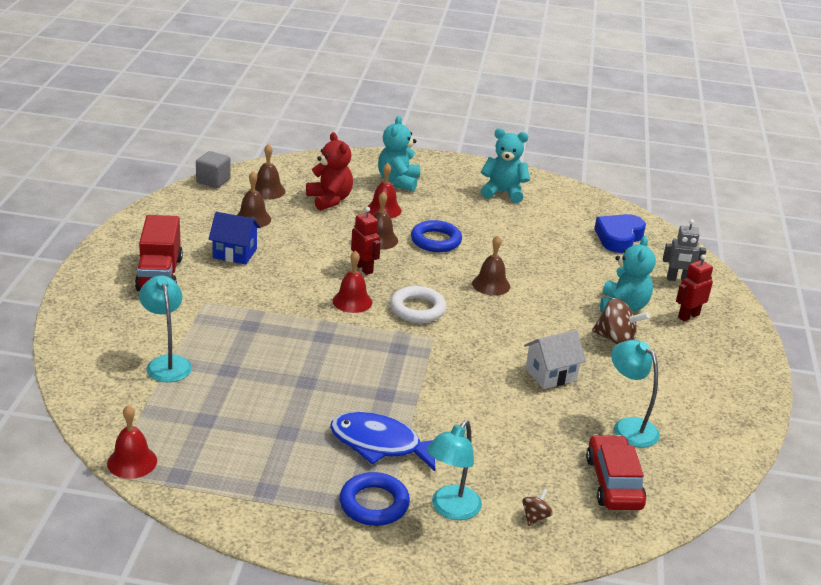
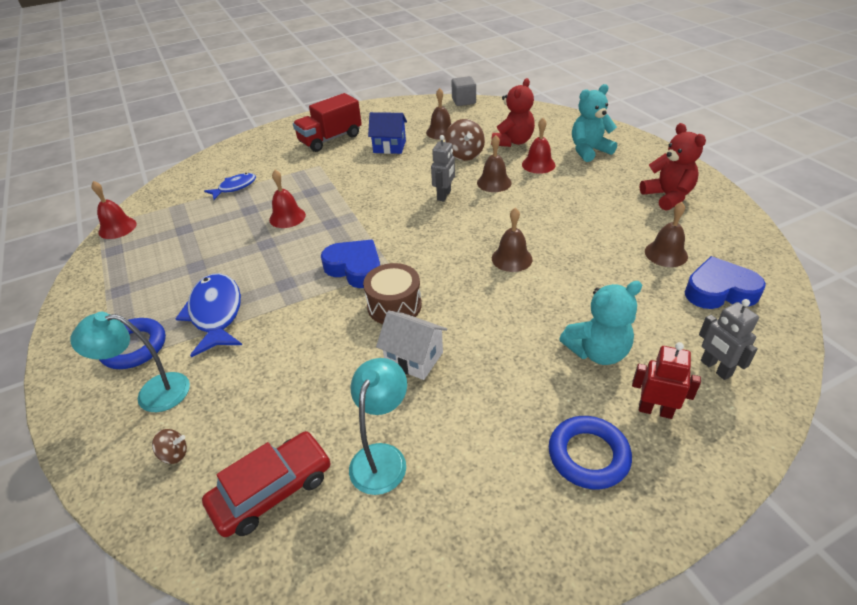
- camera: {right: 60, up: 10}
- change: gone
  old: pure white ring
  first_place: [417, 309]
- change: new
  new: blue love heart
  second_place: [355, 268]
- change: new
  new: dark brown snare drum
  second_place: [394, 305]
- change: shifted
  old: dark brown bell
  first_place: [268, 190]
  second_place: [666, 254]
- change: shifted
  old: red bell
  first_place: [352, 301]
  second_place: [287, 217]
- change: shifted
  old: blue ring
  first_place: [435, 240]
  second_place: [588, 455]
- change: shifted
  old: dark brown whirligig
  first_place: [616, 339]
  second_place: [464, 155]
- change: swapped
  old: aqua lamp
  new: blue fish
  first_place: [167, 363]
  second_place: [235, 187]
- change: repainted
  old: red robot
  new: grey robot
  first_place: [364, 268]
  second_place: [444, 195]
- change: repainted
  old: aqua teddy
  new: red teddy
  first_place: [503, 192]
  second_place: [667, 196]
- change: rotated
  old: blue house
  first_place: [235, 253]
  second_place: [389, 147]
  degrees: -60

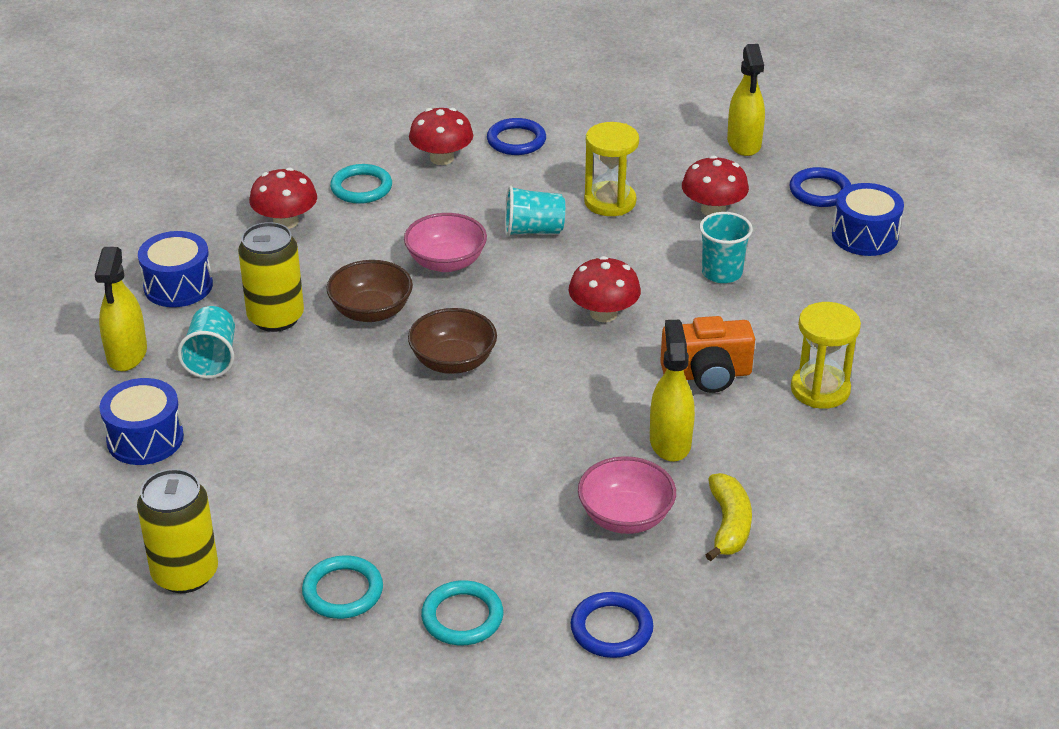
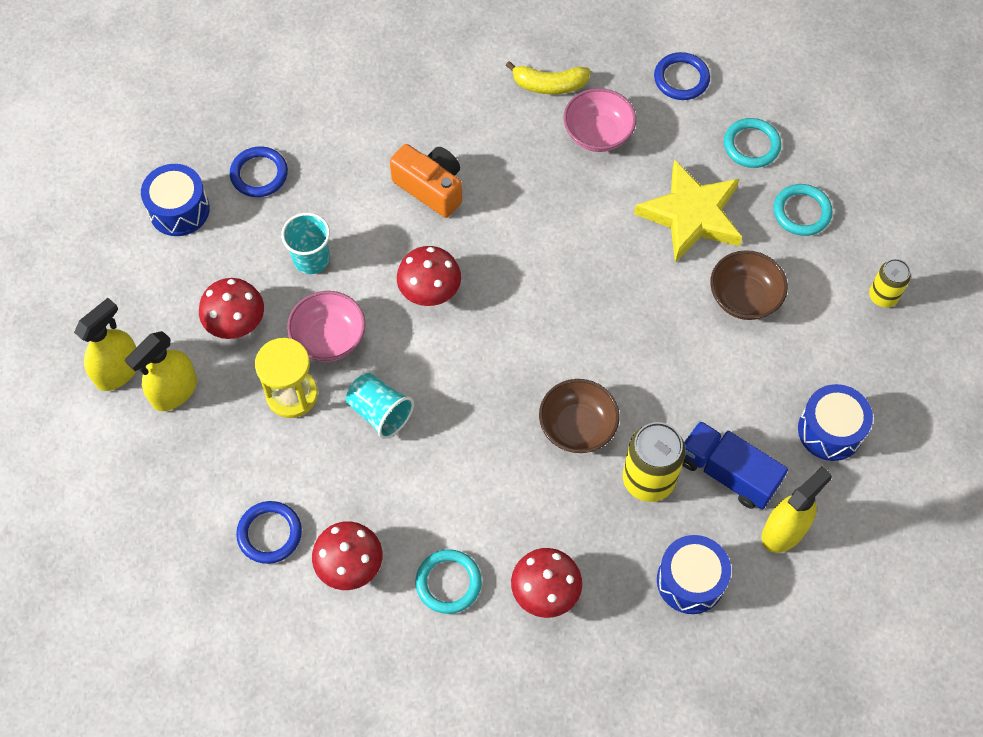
- camera: {right: -135, up: 25}
- change: gone
  old: bright yellow sandglass
  first_place: [820, 389]
- change: new
  new: bright yellow star
  second_place: [691, 215]
- change: shifted
  old: rosy bowl
  first_place: [446, 262]
  second_place: [329, 338]
- change: shifted
  old: dark brown bowl
  first_place: [453, 361]
  second_place: [744, 297]
- change: shifted
  old: bright yellow spray bottle
  first_place: [670, 442]
  second_place: [174, 391]
- change: shifted
  old: blue ring
  first_place: [820, 191]
  second_place: [259, 174]
- change: swapped
  old: aqua cup
  new: blue toy truck
  first_place: [212, 359]
  second_place: [727, 473]
- change: rotated
  old: bright yellow banana
  first_place: [729, 525]
  second_place: [549, 85]
  degrees: -135
- change: scaled
  old: bright yellow can
  first_place: [185, 573]
  second_place: [883, 296]
  factor: 0.6

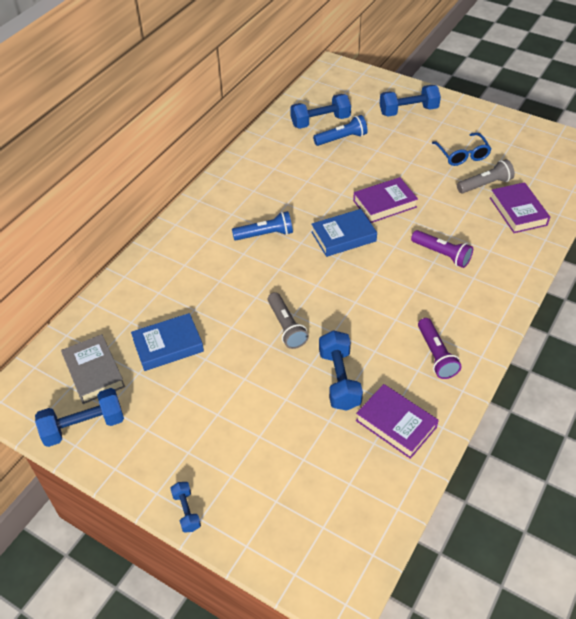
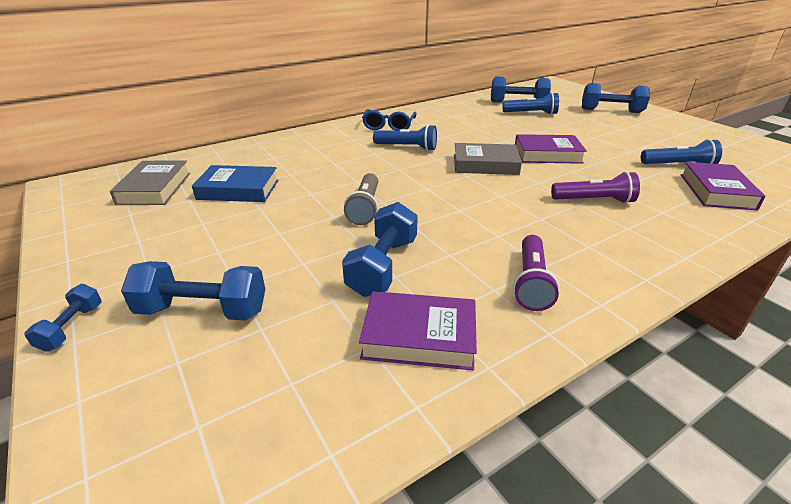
- camera: {right: 25, up: -15}
- change: shifted
  old: blue hand weight
  first_place: [84, 426]
  second_place: [203, 310]
- change: shifted
  old: blue spectacles
  first_place: [462, 155]
  second_place: [389, 126]
- change: repainted
  old: blue hardcover
  new: grey hardcover
  first_place: [343, 236]
  second_place: [485, 164]
- change: repainted
  old: grey torch
  new: blue torch
  first_place: [485, 184]
  second_place: [678, 165]
- change: rotated
  old: royal purple hardcover
  first_place: [396, 424]
  second_place: [419, 336]
  degrees: -60
- change: rotated
  old: royal purple torch
  first_place: [442, 254]
  second_place: [594, 200]
  degrees: -60

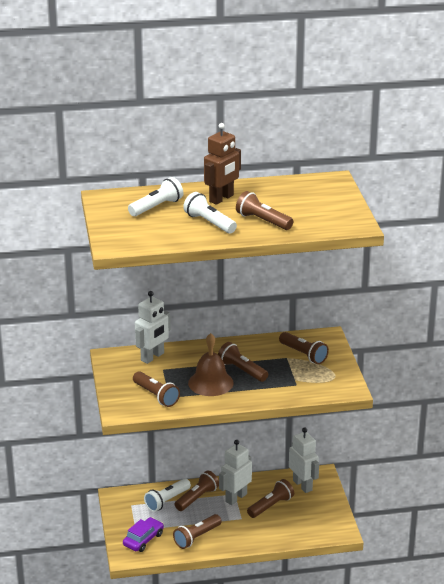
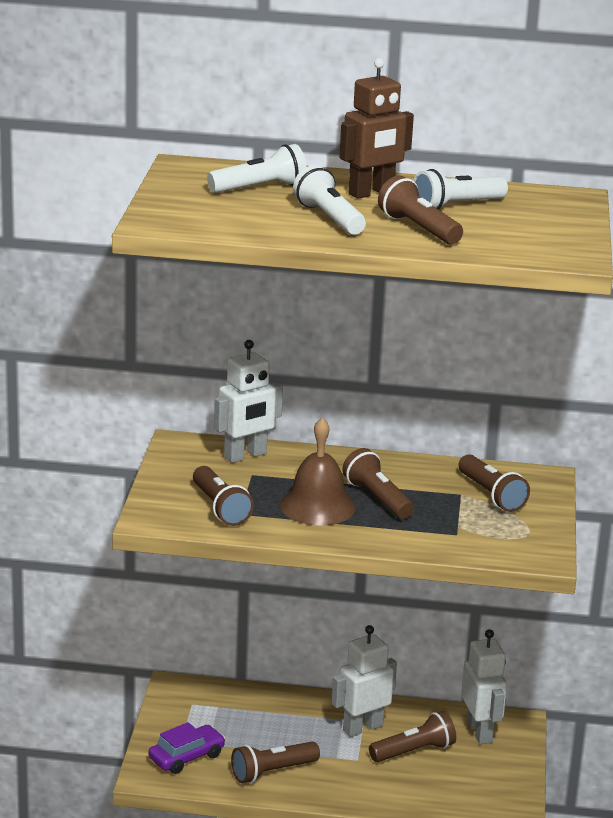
- camera: {right: 15, up: -5}
- change: gone
  old: dark brown torch
  first_place: [197, 498]
- change: shifted
  old: pure white torch
  first_place: [167, 501]
  second_place: [456, 206]

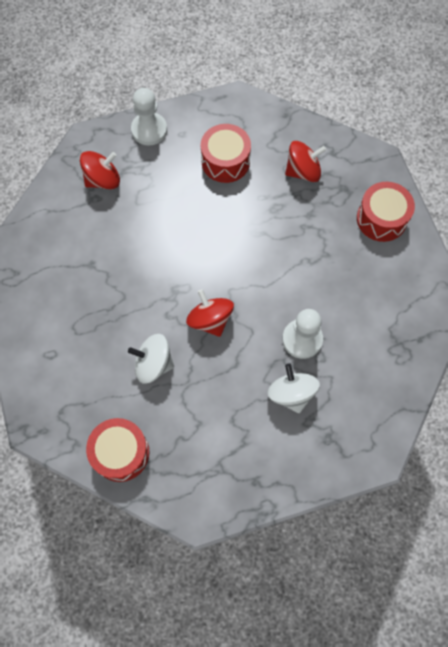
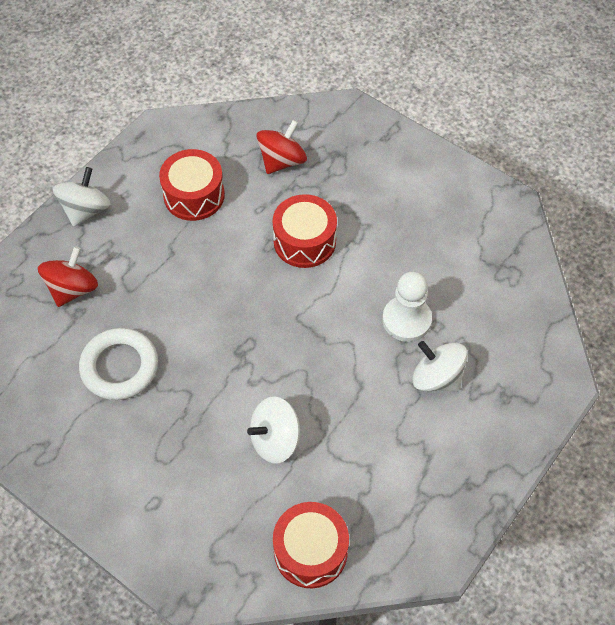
- camera: {right: -35, up: -10}
- change: gone
  old: red whirligig
  first_place: [210, 320]
- change: new
  new: pure white ring
  second_place: [120, 367]
- change: shifted
  old: red snare drum
  first_place: [381, 219]
  second_place: [304, 241]
- change: swapped
  old: pure white game pawn
  new: pure white whirligig
  first_place: [149, 130]
  second_place: [86, 210]

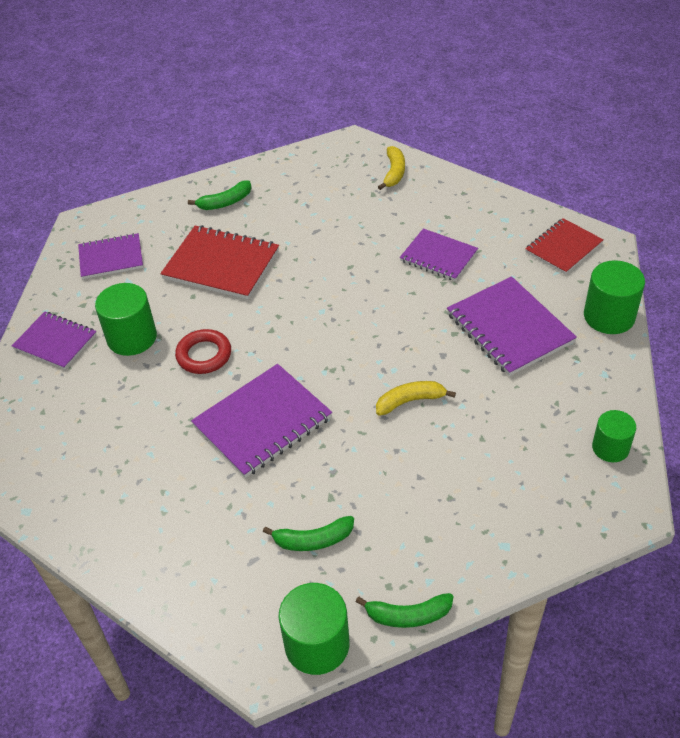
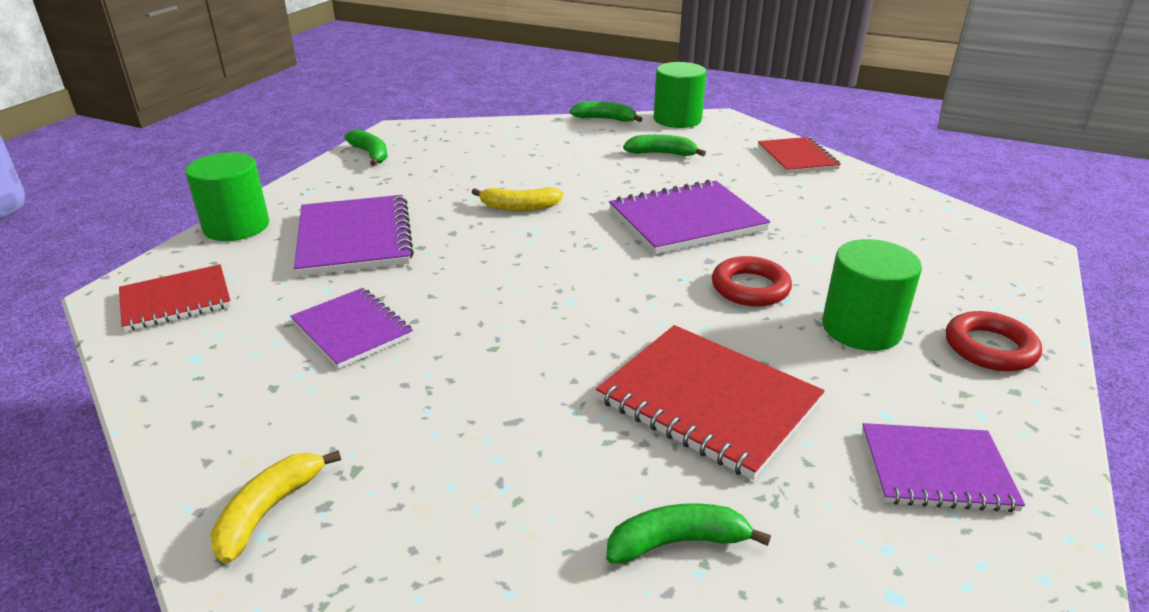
- camera: {right: -165, up: -15}
- change: new
  new: red notepad
  second_place: [797, 158]
- change: swapped
  old: royal purple notepad
  new: red ring
  first_place: [55, 342]
  second_place: [990, 348]
- change: swapped
  old: leaf-green cylinder shape
  new: leaf-green banana
  first_place: [610, 448]
  second_place: [371, 154]

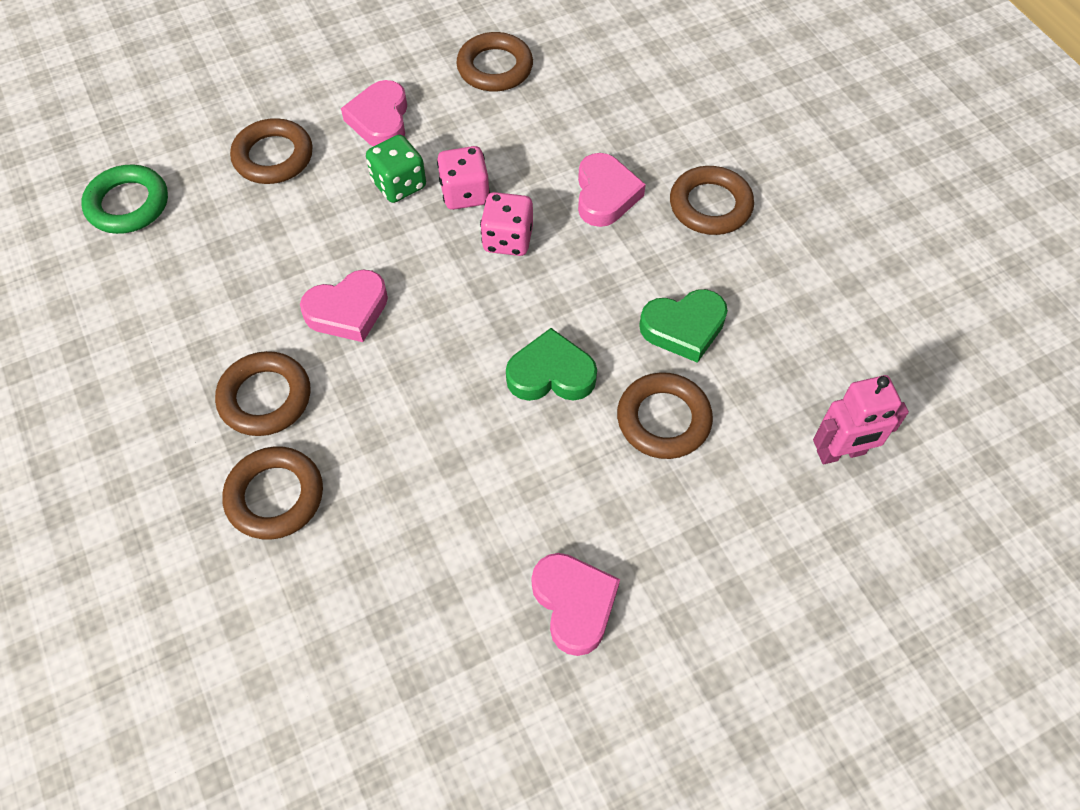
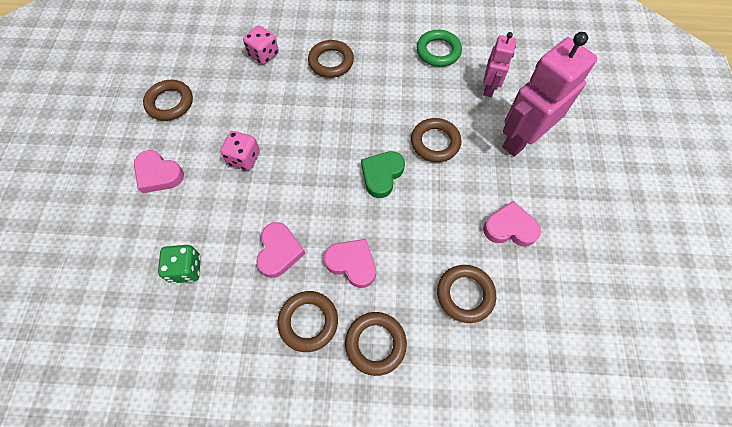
- camera: {right: -60, up: 5}
- change: gone
  old: leaf-green love heart
  first_place: [684, 328]
- change: new
  new: rosy robot
  second_place: [521, 139]
- change: shifted
  old: leaf-green ring
  first_place: [128, 204]
  second_place: [438, 51]
- change: shifted
  old: dark brown ring
  first_place: [273, 157]
  second_place: [465, 294]
- change: shifted
  old: leaf-green die
  first_place: [399, 185]
  second_place: [186, 269]
- change: shifted
  old: rosy die
  first_place: [507, 239]
  second_place: [264, 54]
- change: shifted
  old: rosy love heart
  first_place: [605, 195]
  second_place: [352, 263]

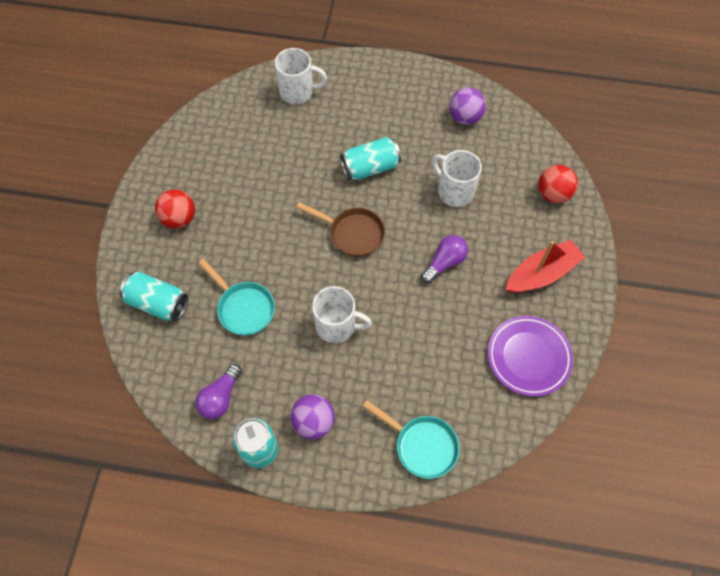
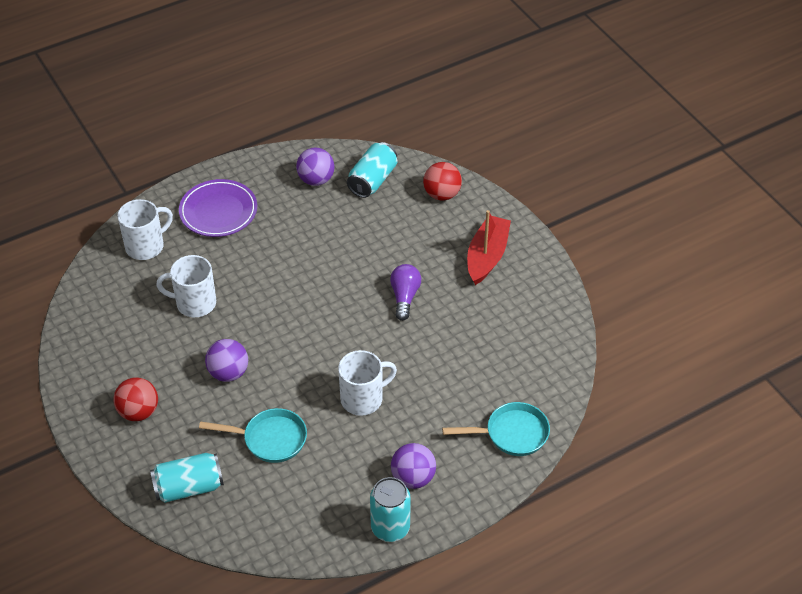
- camera: {right: -40, up: -15}
- change: gone
  old: royal purple bulb
  first_place: [220, 397]
- change: gone
  old: dark brown pan
  first_place: [352, 233]
- change: new
  new: royal purple play ball
  second_place: [228, 373]
- change: shifted
  old: aqua can
  first_place: [370, 167]
  second_place: [372, 180]
- change: shifted
  old: pure white mug
  first_place: [454, 191]
  second_place: [194, 303]
- change: shifted
  old: royal purple plate
  first_place: [528, 357]
  second_place: [218, 211]

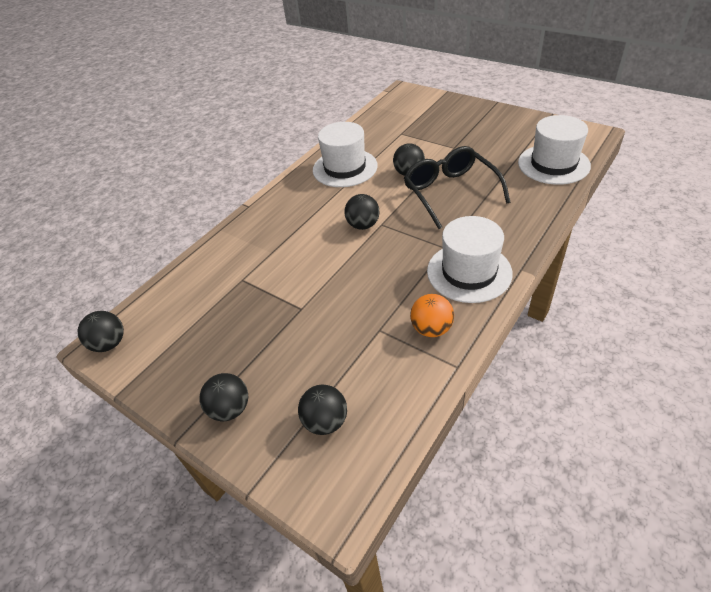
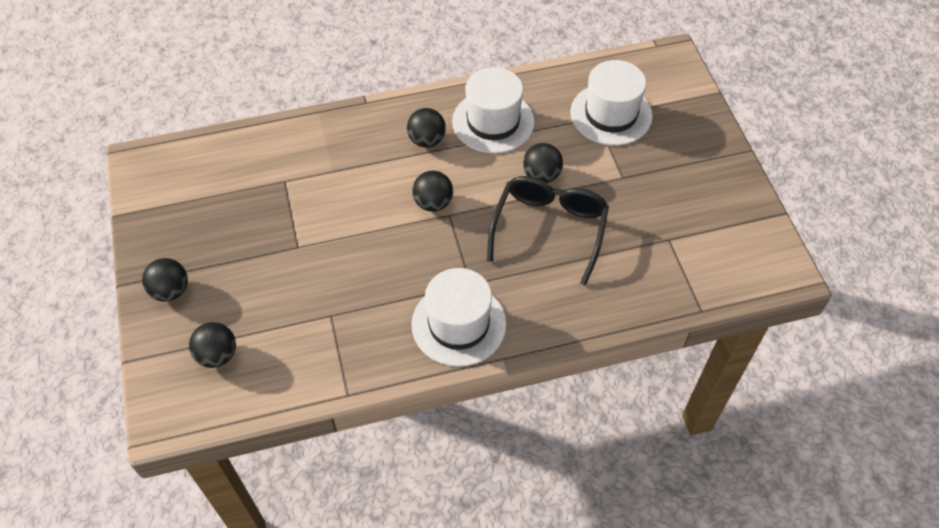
- camera: {right: 35, up: 10}
- change: gone
  old: orange-coloured play ball
  first_place: [431, 329]
- change: shifted
  old: ebony play ball
  first_place: [110, 343]
  second_place: [427, 140]
- change: shifted
  old: pure white top hat
  first_place: [553, 164]
  second_place: [611, 114]

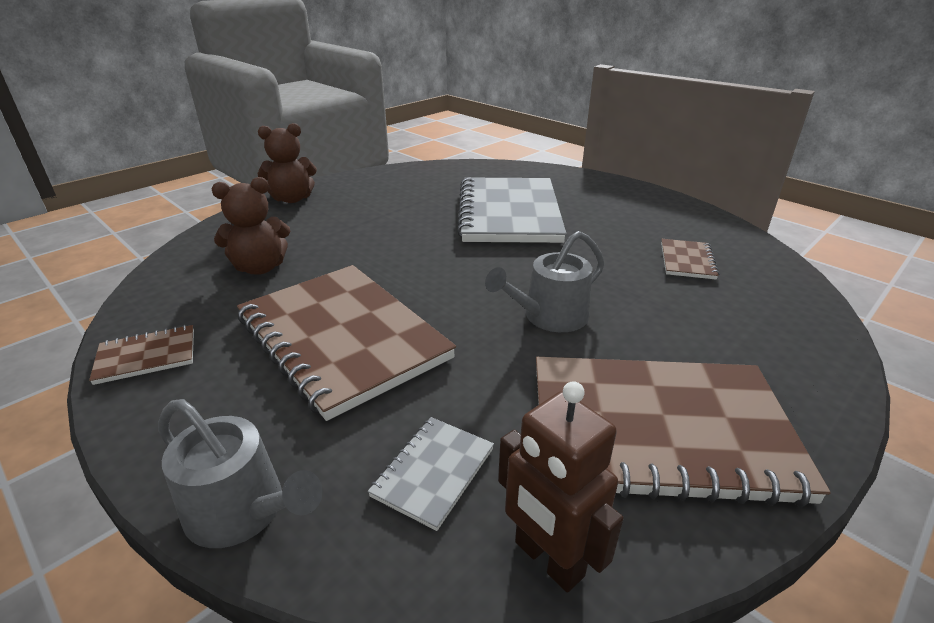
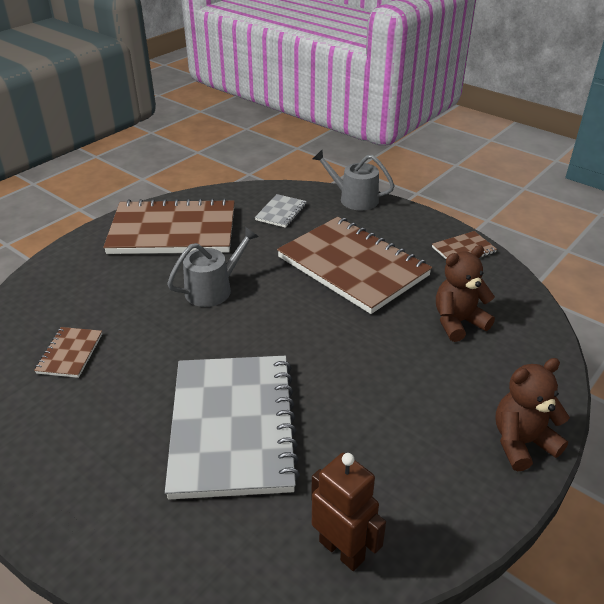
- camera: {right: 175, up: 5}
- change: shifted
  old: dark brown robot
  first_place: [548, 559]
  second_place: [342, 550]

